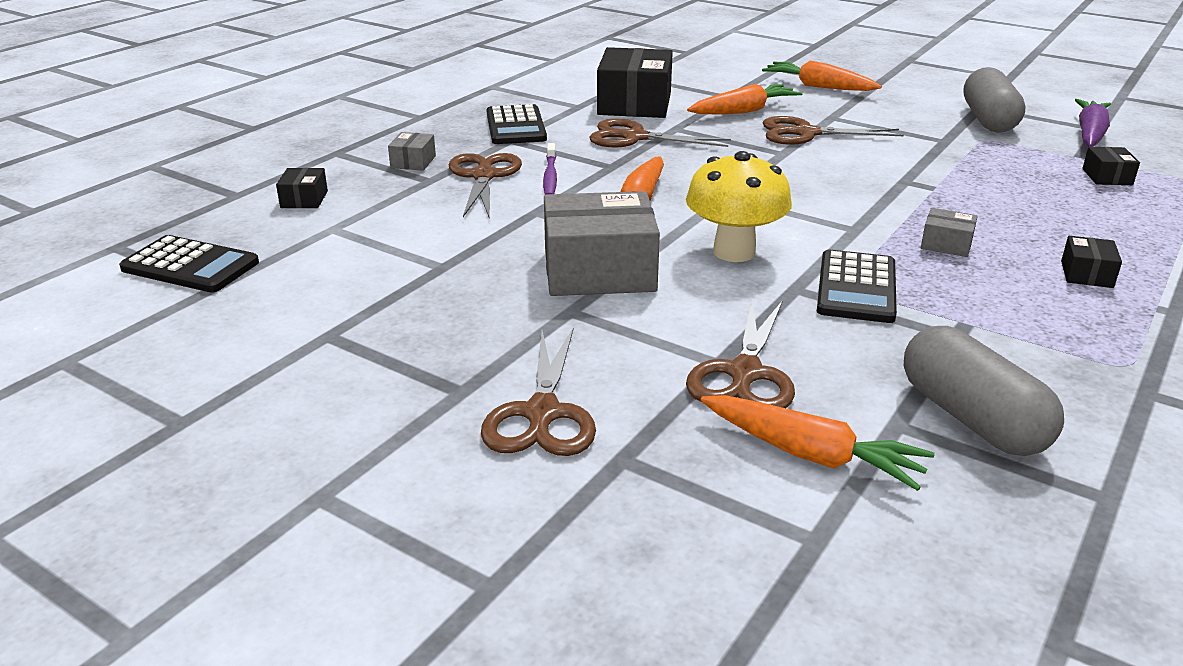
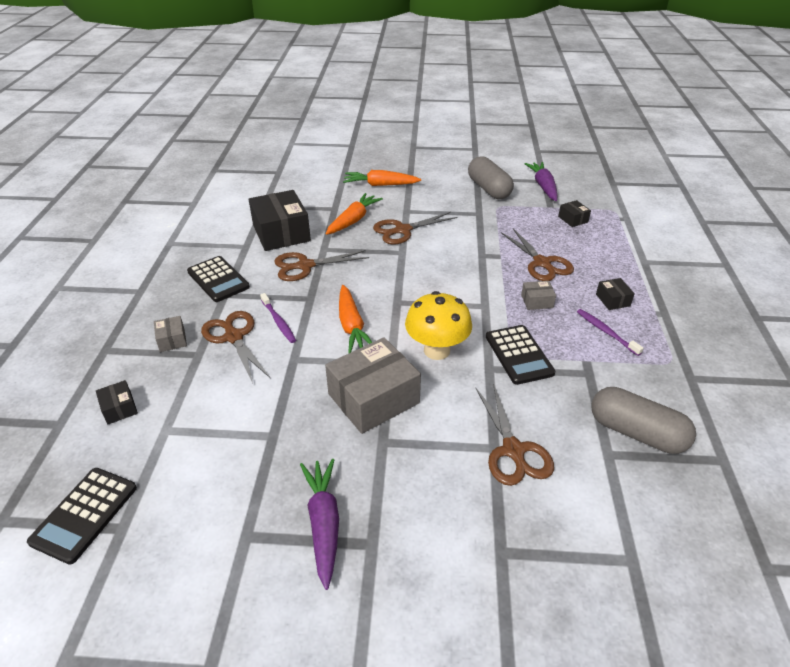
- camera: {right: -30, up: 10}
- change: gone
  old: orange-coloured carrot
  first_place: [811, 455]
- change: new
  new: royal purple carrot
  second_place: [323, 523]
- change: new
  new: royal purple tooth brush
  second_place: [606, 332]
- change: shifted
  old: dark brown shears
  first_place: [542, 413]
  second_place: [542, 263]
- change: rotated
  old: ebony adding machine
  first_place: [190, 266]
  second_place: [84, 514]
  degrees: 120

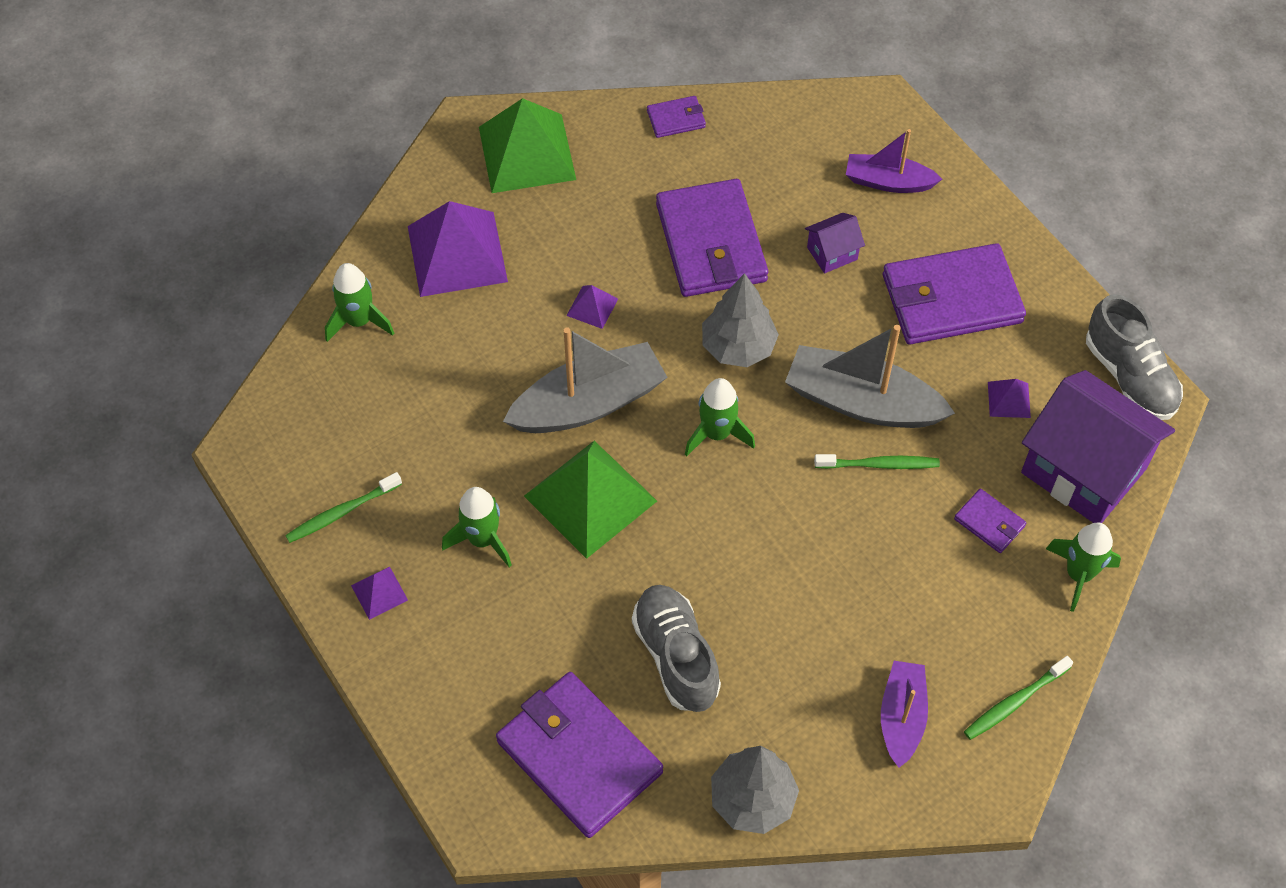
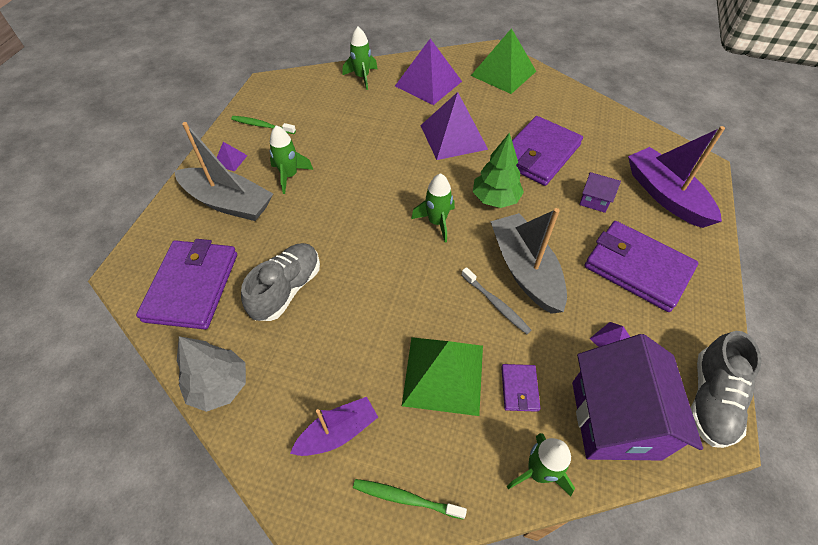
- camera: {right: 50, up: -5}
- change: gone
  old: royal purple billfold
  first_place: [676, 119]
- change: shifted
  old: grey boat
  first_place: [588, 403]
  second_place: [228, 202]
- change: shifted
  old: leaf-green pyramid shape
  first_place: [590, 498]
  second_place: [443, 375]
- change: repainted
  old: grey toy tree
  new: leaf-green toy tree
  first_place: [738, 347]
  second_place: [495, 199]
- change: repainted
  old: leaf-green tooth brush
  new: grey tooth brush
  first_place: [879, 464]
  second_place: [496, 304]
- change: scaled
  old: royal purple pyramid shape
  first_place: [592, 307]
  second_place: [453, 137]
  factor: 2.27
- change: scaled
  old: royal purple boat
  first_place: [888, 182]
  second_place: [665, 195]
  factor: 1.64

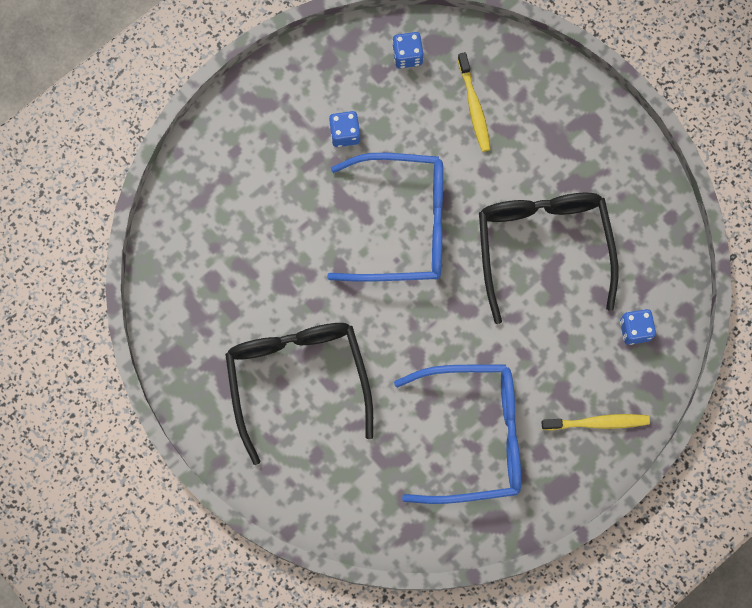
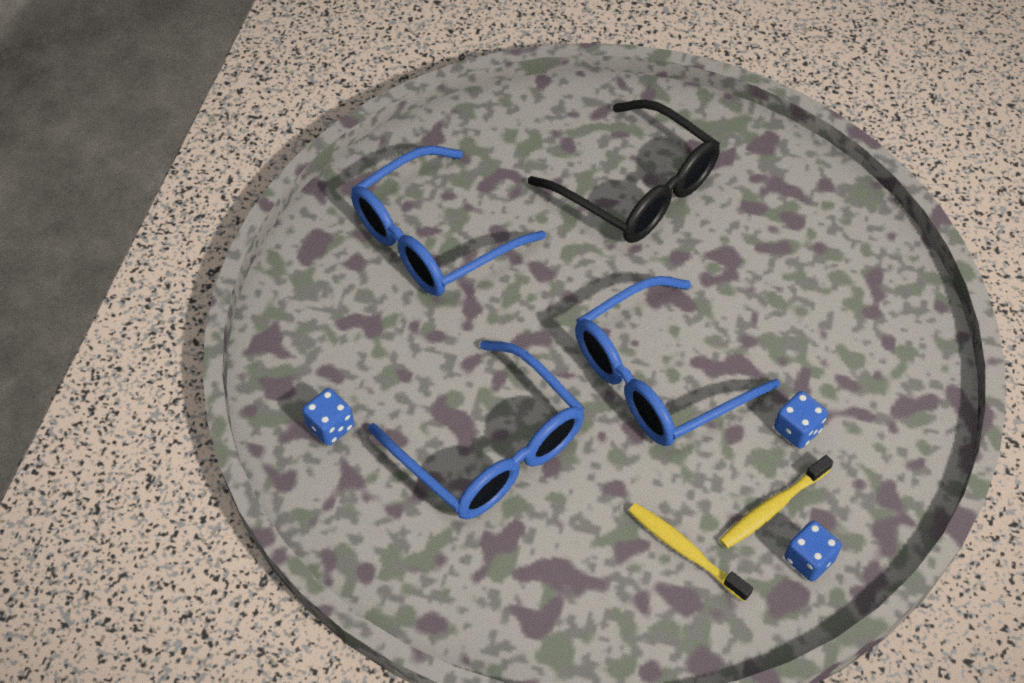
- camera: {right: 145, up: -20}
- change: shifted
  old: bright yellow tooth brush
  first_place: [597, 422]
  second_place: [772, 508]
- change: repainted
  old: ebony spectacles
  new: blue spectacles
  first_place: [543, 245]
  second_place: [492, 450]

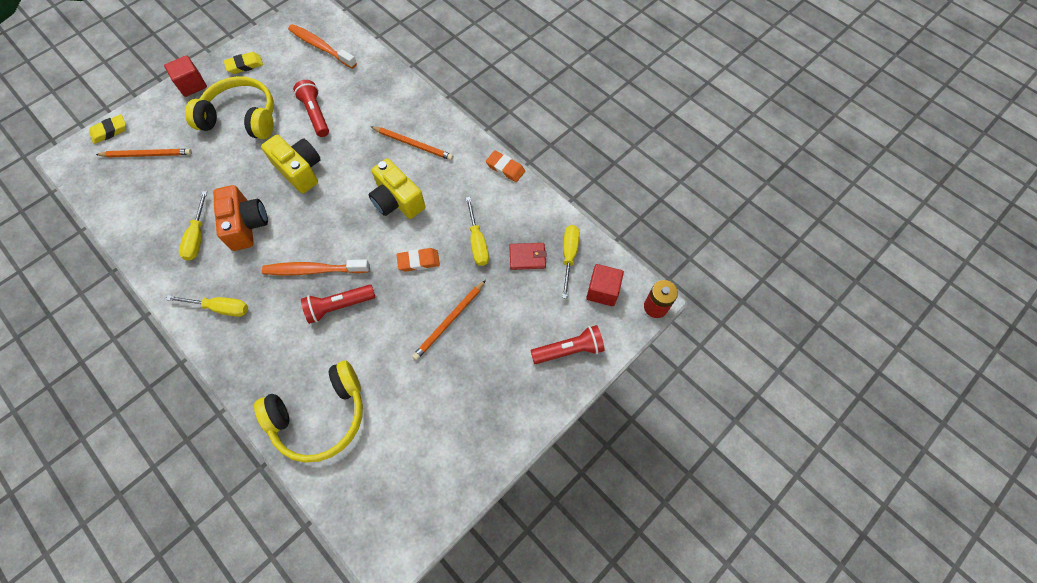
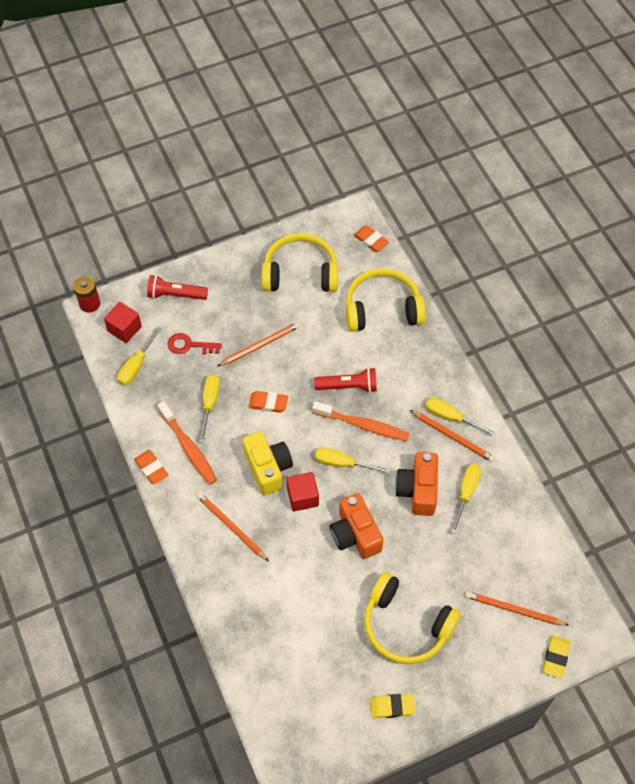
- camera: {right: -160, up: -5}
- change: gone
  old: red torch
  first_place: [316, 114]
- change: gone
  old: red billfold
  first_place: [527, 257]
- change: new
  new: red door key
  second_place: [189, 345]
- change: new
  new: bright yellow over-ear headphones
  second_place: [300, 273]
- change: new
  new: bright yellow flat screwdriver
  second_place: [342, 463]
- change: new
  new: orange-coloured pencil eraser
  second_place: [371, 240]
- change: new
  new: orange-coloured wooden pencil
  second_place: [453, 437]
- change: shifted
  old: red solid cube
  first_place: [192, 85]
  second_place: [302, 497]
- change: shifted
  old: orange-coloured tooth brush
  first_place: [321, 47]
  second_place: [188, 447]
- change: repainted
  old: bright yellow compact camera
  new: orange-coloured compact camera
  first_place: [300, 170]
  second_place: [355, 534]
- change: rotated
  old: bright yellow pencil eraser
  first_place: [110, 131]
  second_place: [556, 657]
  degrees: -60

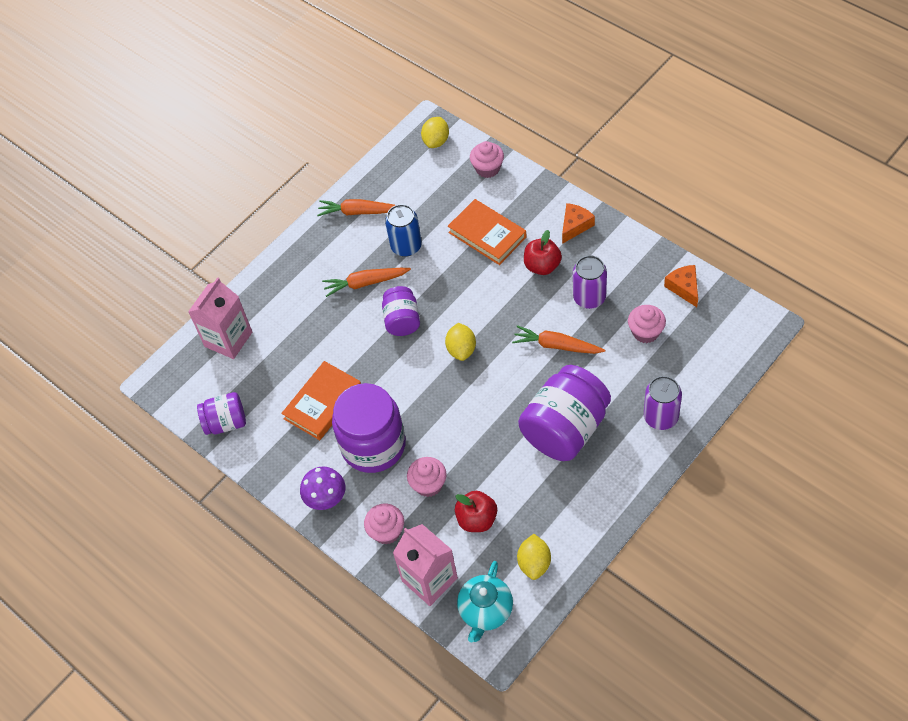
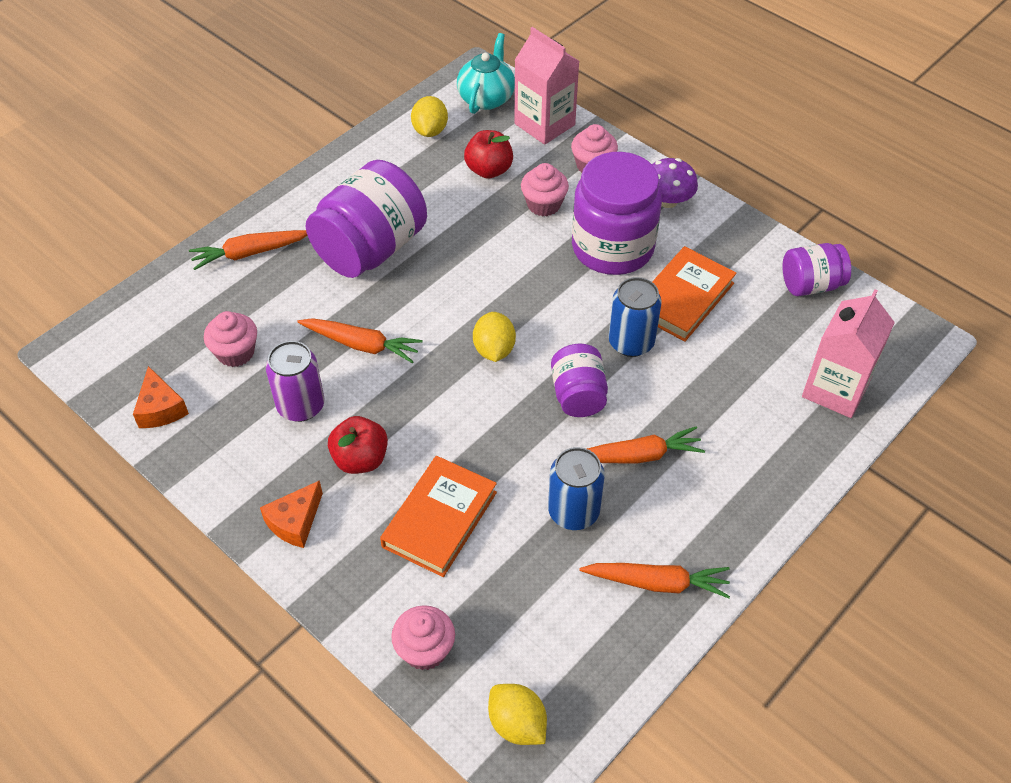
- camera: {right: 175, up: -5}
- change: new
  new: blue can
  second_place: [631, 342]
- change: swapped
  old: royal purple can
  new: orange-coloured carrot
  first_place: [661, 417]
  second_place: [250, 253]
- change: rotated
  old: bright yellow citrus fruit
  first_place: [436, 141]
  second_place: [517, 724]
  degrees: -60
- change: rotated
  old: orange-coloured hardcover
  first_place: [487, 235]
  second_place: [440, 519]
  degrees: 75

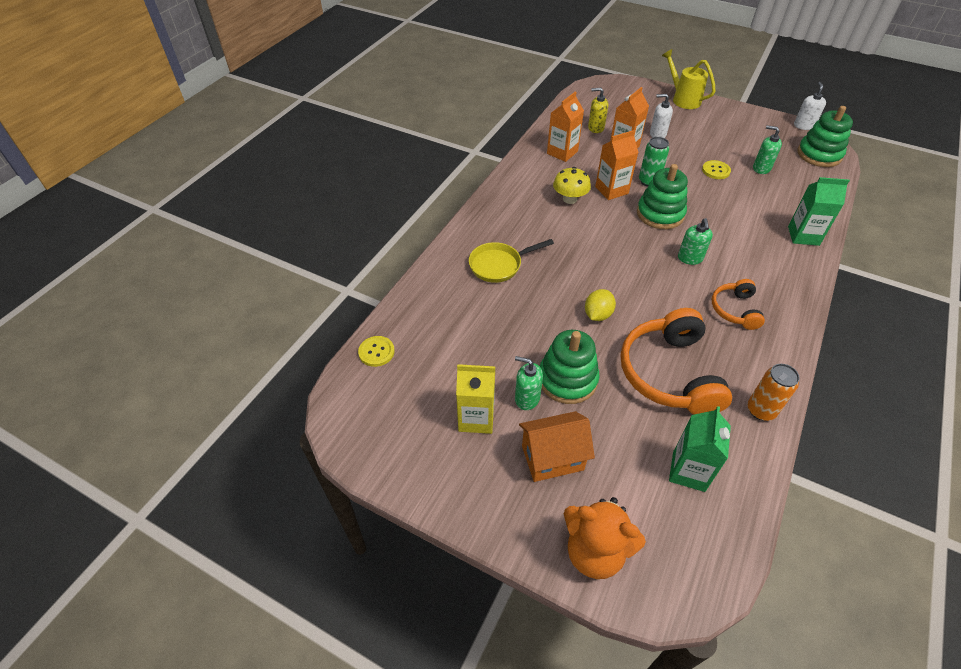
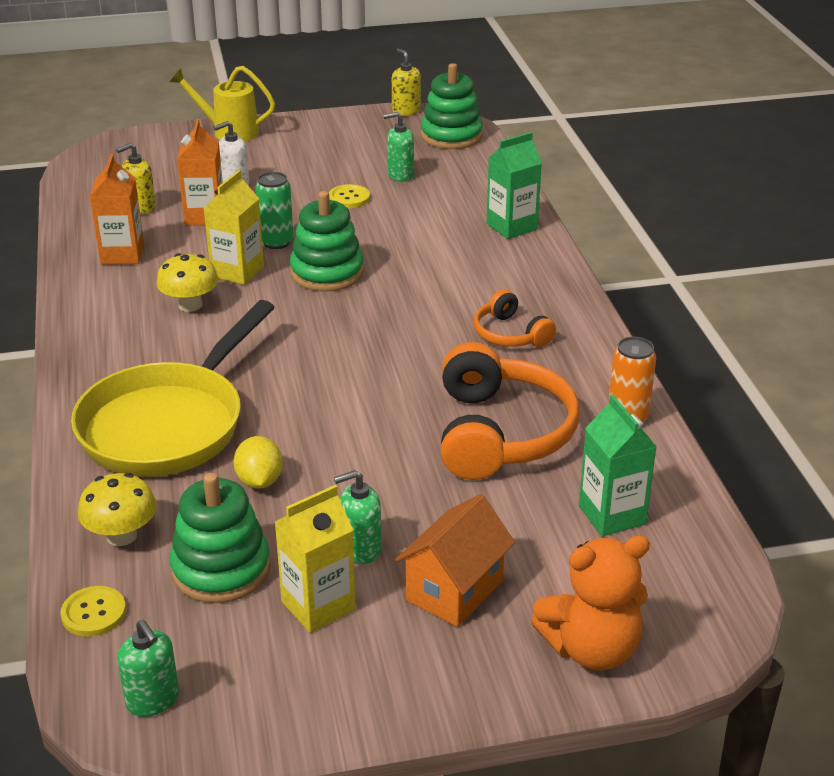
- camera: {right: -40, up: -15}
- change: new
  new: bright yellow mushroom
  second_place: [121, 535]
- change: shifted
  old: leaf-green ring stacker
  first_place: [567, 379]
  second_place: [221, 569]
- change: shifted
  old: bright yellow citrus fruit
  first_place: [597, 314]
  second_place: [259, 481]
- change: shifted
  old: leaf-green soap pump
  first_place: [690, 258]
  second_place: [153, 700]
- change: repainted
  old: orange-coloured milk carton
  new: bright yellow milk carton
  first_place: [611, 190]
  second_place: [237, 271]
- change: repainted
  old: pure white soap pump
  new: bright yellow soap pump
  first_place: [803, 126]
  second_place: [406, 111]
- change: rotated
  old: orange-coloured over-ear headphones
  first_place: [669, 373]
  second_place: [500, 433]
  degrees: -135
- change: scaled
  old: bright yellow pan
  first_place: [499, 265]
  second_place: [169, 424]
  factor: 1.87

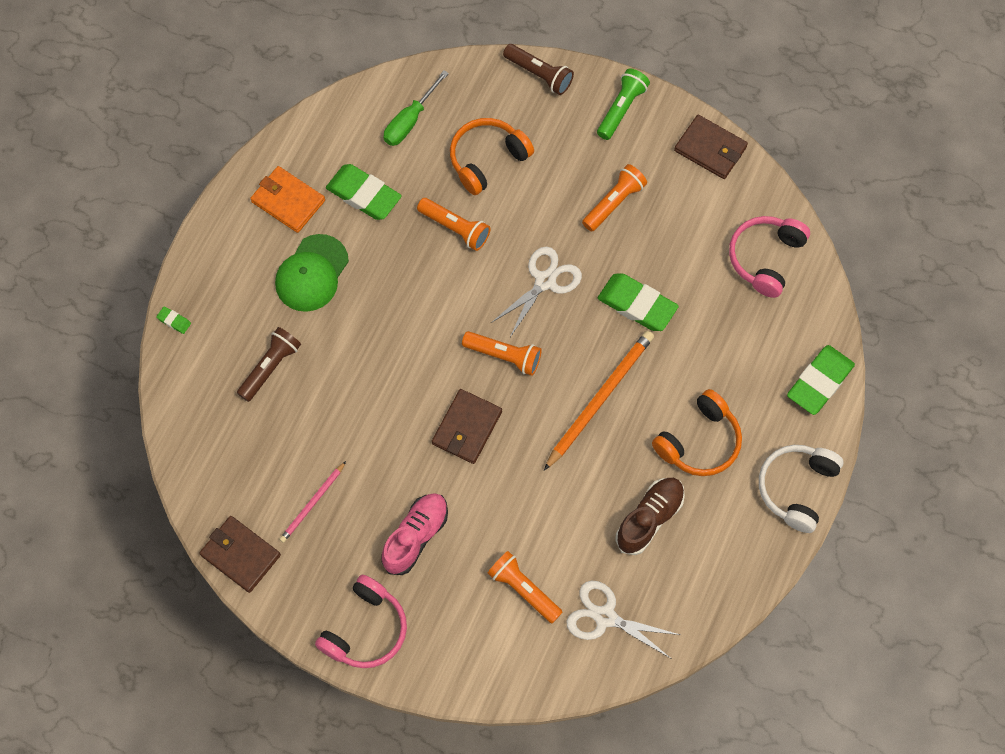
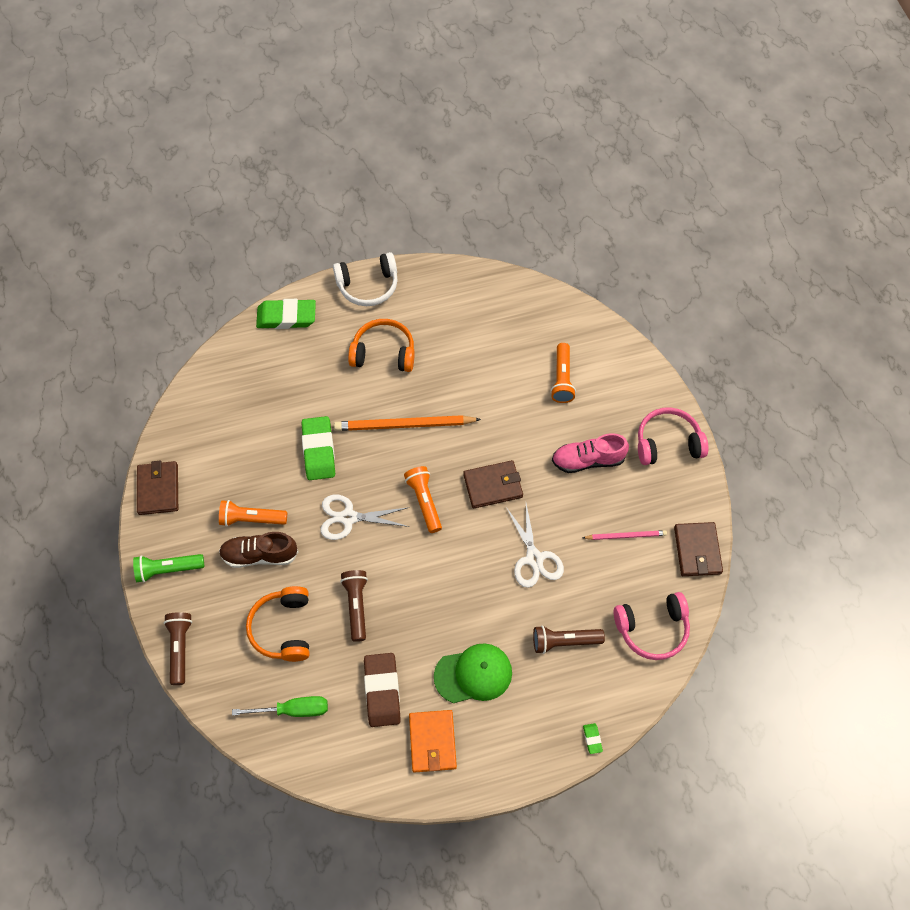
- camera: {right: -130, up: -5}
- change: shifted
  old: pure white shears
  first_place: [605, 617]
  second_place: [534, 558]
- change: shifted
  old: dark brown lace-up shoe
  first_place: [649, 518]
  second_place: [259, 555]
- change: shifted
  old: rosy over-ear headphones
  first_place: [765, 258]
  second_place: [652, 629]
- change: repainted
  old: leaf-green pencil eraser
  new: dark brown pencil eraser
  first_place: [364, 195]
  second_place: [382, 691]
- change: repainted
  old: orange-coloured torch
  new: dark brown torch
  first_place: [455, 228]
  second_place: [356, 606]
- change: rotated
  old: orange-coloured over-ear headphones
  first_place: [487, 159]
  second_place: [283, 628]
  degrees: 75

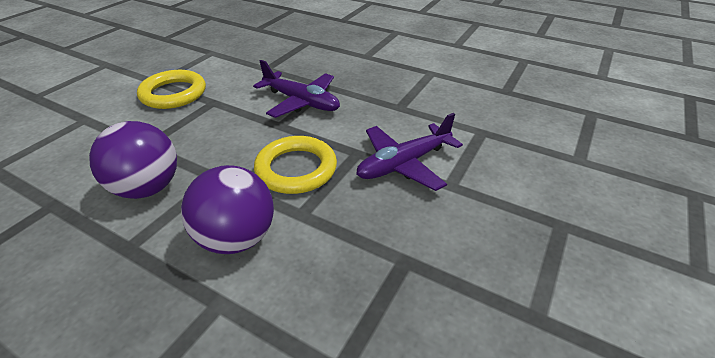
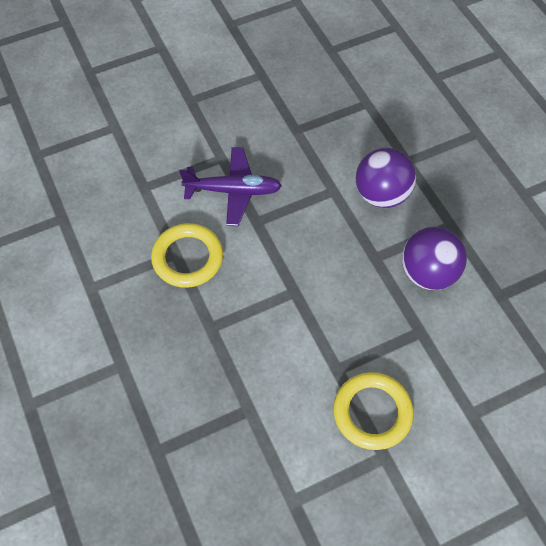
- camera: {right: -145, up: 20}
- change: gone
  old: royal purple toy plane
  first_place: [302, 102]
- change: shifted
  old: bright yellow ring
  first_place: [296, 169]
  second_place: [187, 258]

